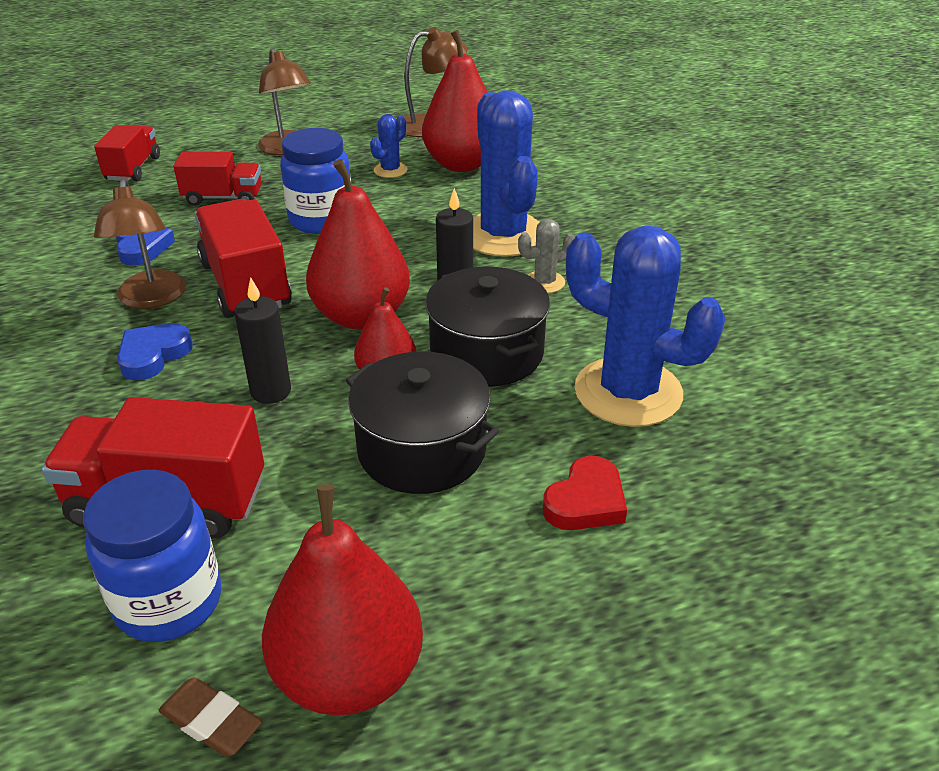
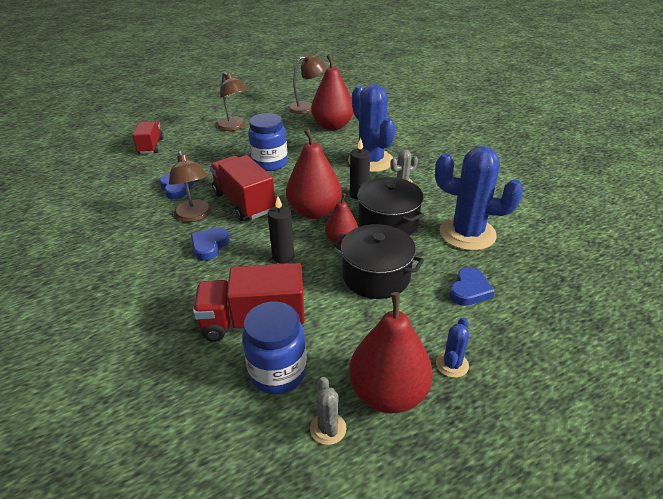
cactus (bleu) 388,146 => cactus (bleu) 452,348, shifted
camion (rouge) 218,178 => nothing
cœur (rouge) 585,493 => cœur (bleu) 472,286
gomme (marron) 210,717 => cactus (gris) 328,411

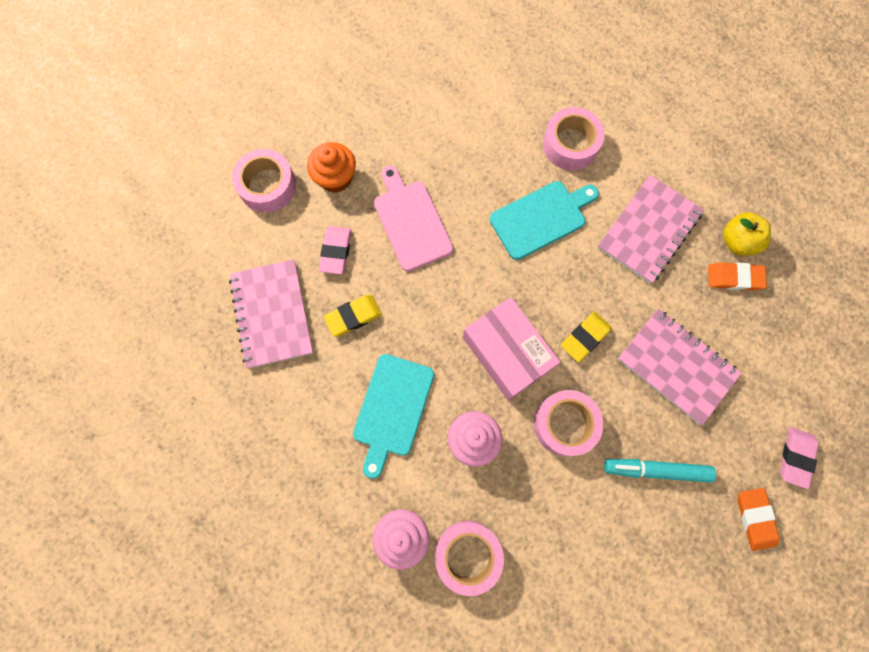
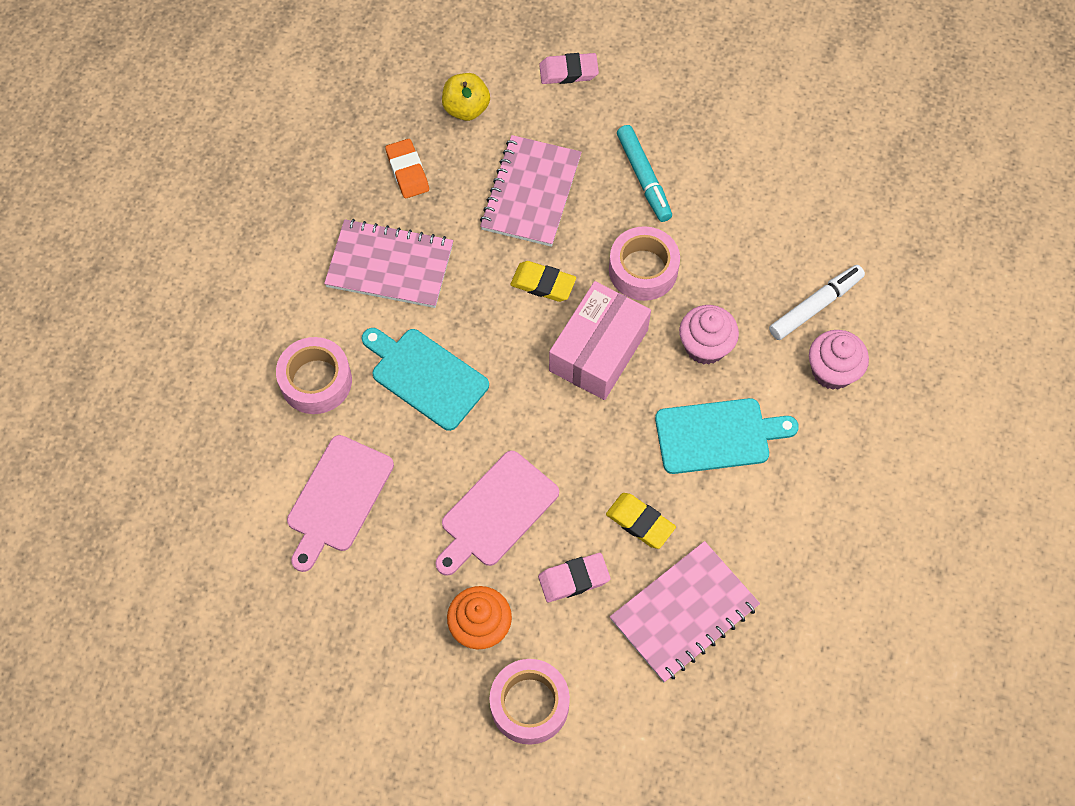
pomme (jaune) 747,234 => pomme (jaune) 466,97, shifted
gomme (orange) 758,519 => nothing
ruban adhésif (rose) 469,558 => feutre (blanc) 817,302
nothing => planche à découper (rose) 340,503

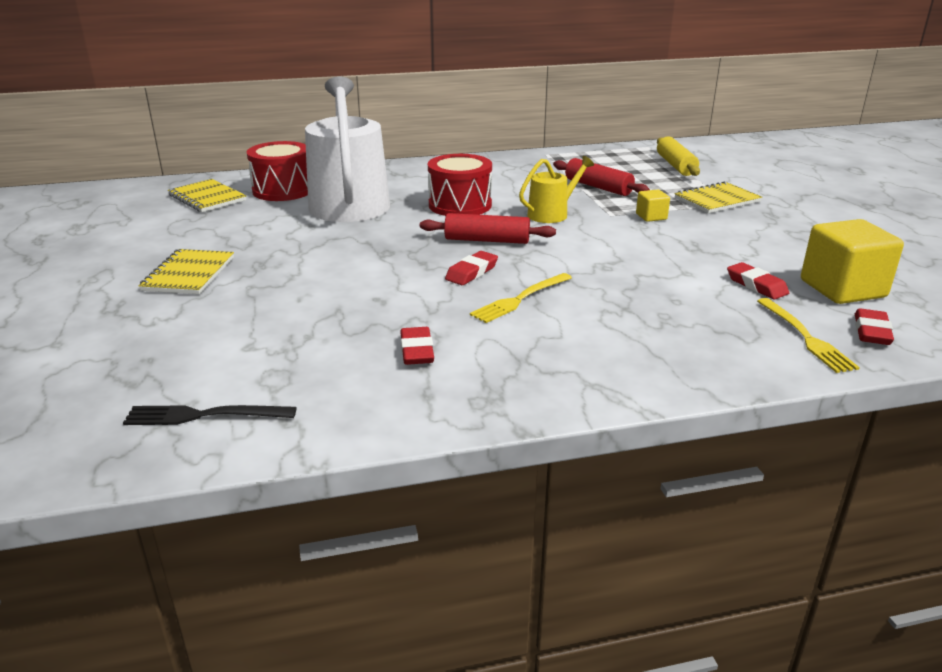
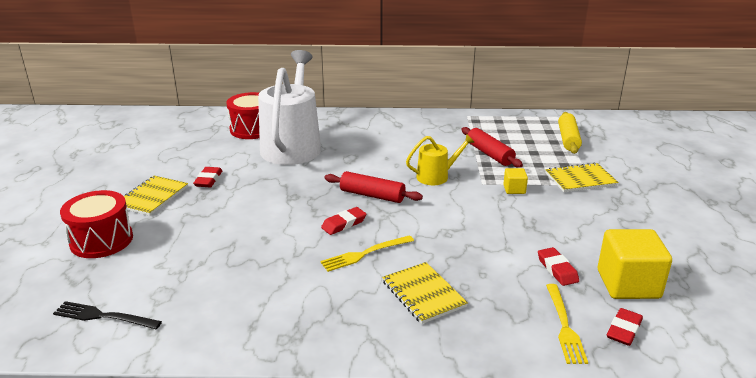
tambour (rouge) 460,185 => tambour (rouge) 96,224, shifted
carnet (jaune) 207,195 => carnet (jaune) 425,293, shifted
gomme (rouge) 417,346 => gomme (rouge) 207,177, shifted

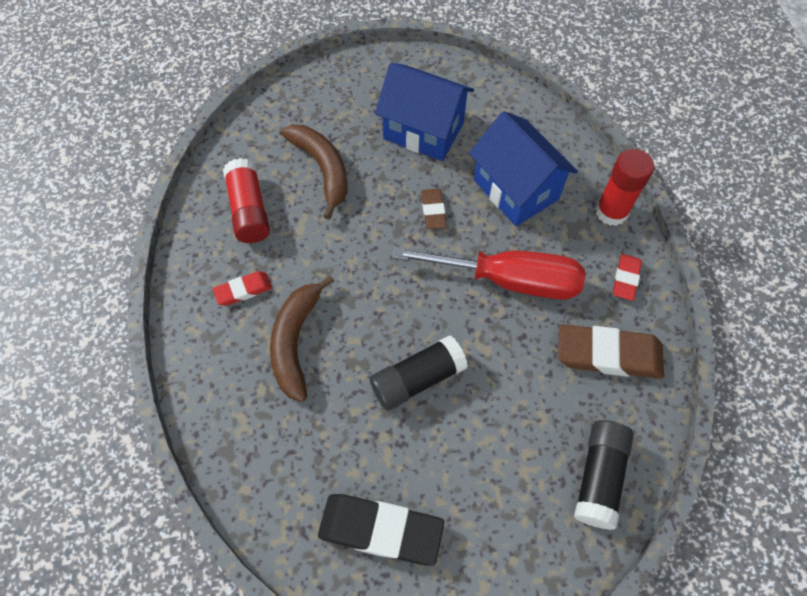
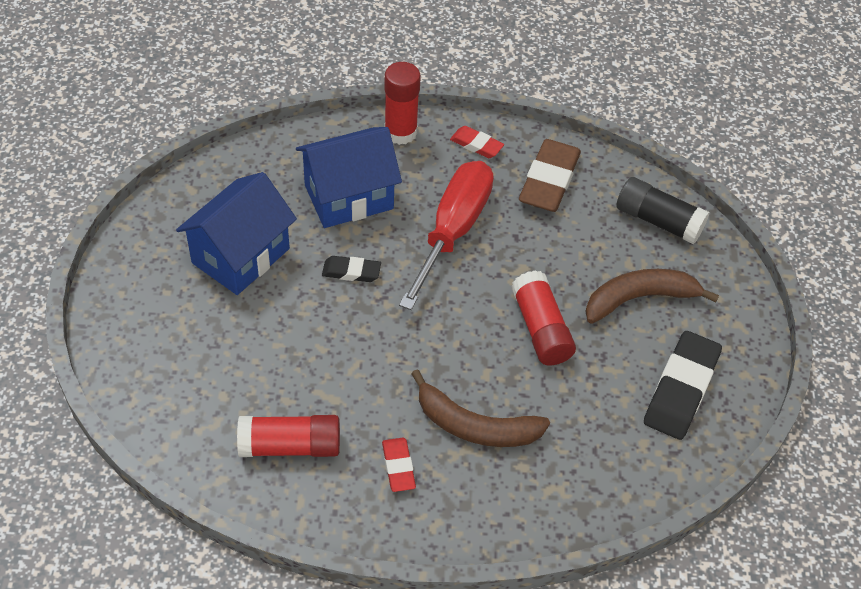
banane (marron) 313,172 => banane (marron) 652,296, shifted
gomme (marron) 434,209 => gomme (noir) 351,269
bâton de colle (noir) 419,373 => bâton de colle (rouge) 543,318

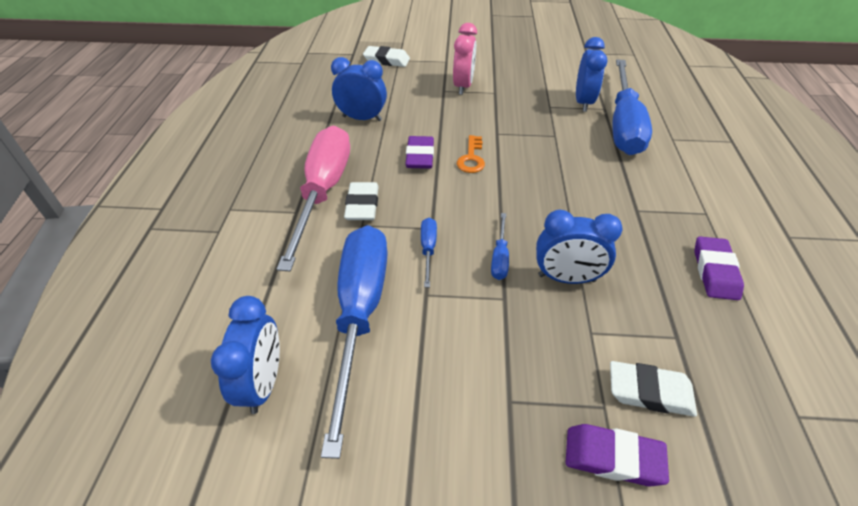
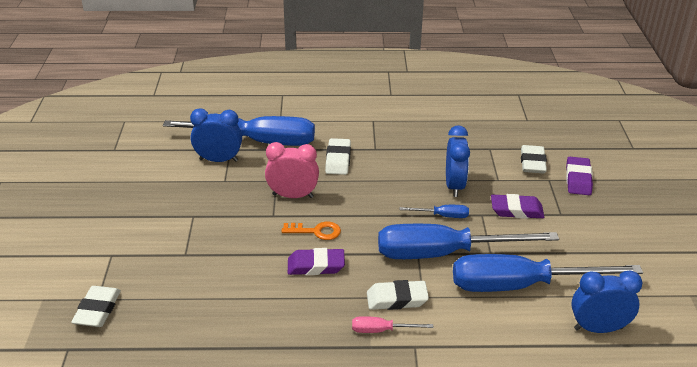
réveil (rose) 465,59 => réveil (rose) 292,170, shifted
réveil (bleu) 359,89 => nothing
tournevis (rose) 313,198 => tournevis (rose) 393,324, x0.41
tournevis (bleu) 429,252 => tournevis (bleu) 468,241, x2.45
gomme (violet) 719,268 => gomme (violet) 517,206, shifted
nothing => gomme (blanc) 338,156

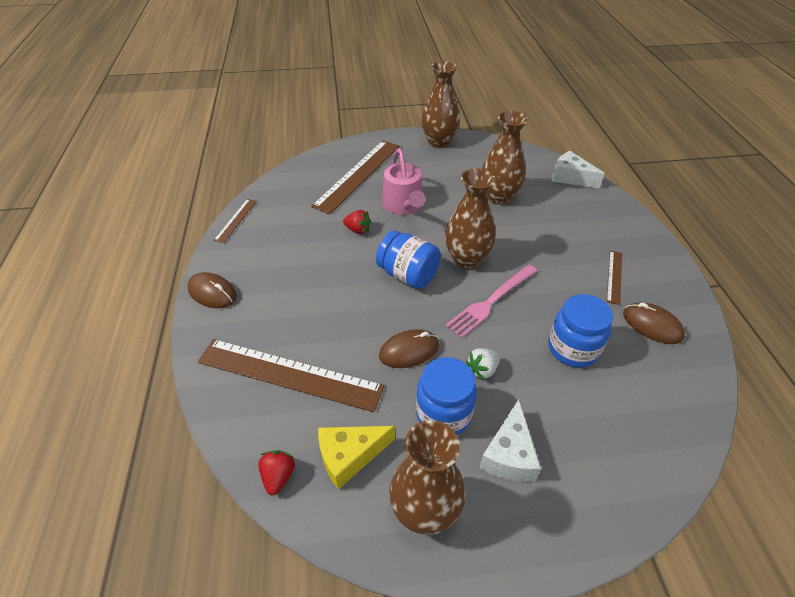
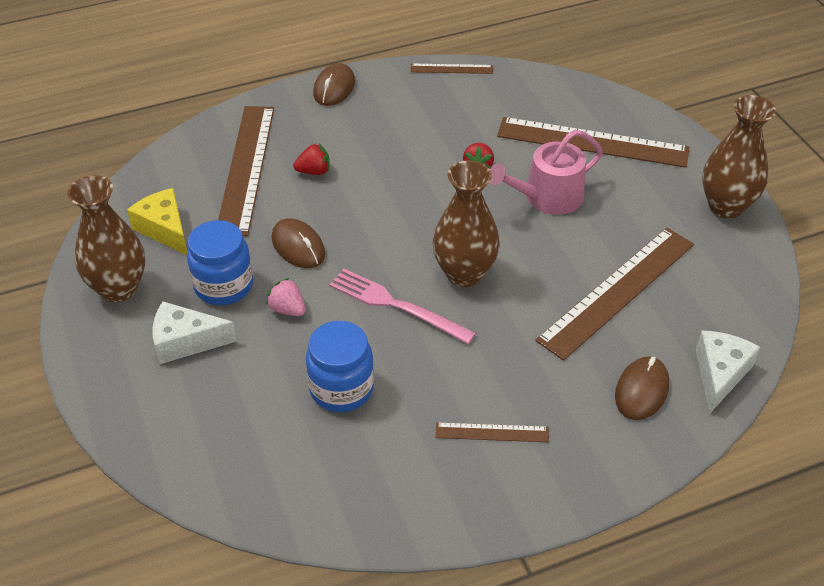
vase (marron) 505,158 => règle (marron) 614,294
bocal (bleu) 408,259 => nothing
souris (marron) 654,323 => souris (marron) 642,388, shifted
fraise (blanc) 483,364 => fraise (rose) 286,297
fraise (rouge) 276,472 => fraise (rouge) 311,159, shifted

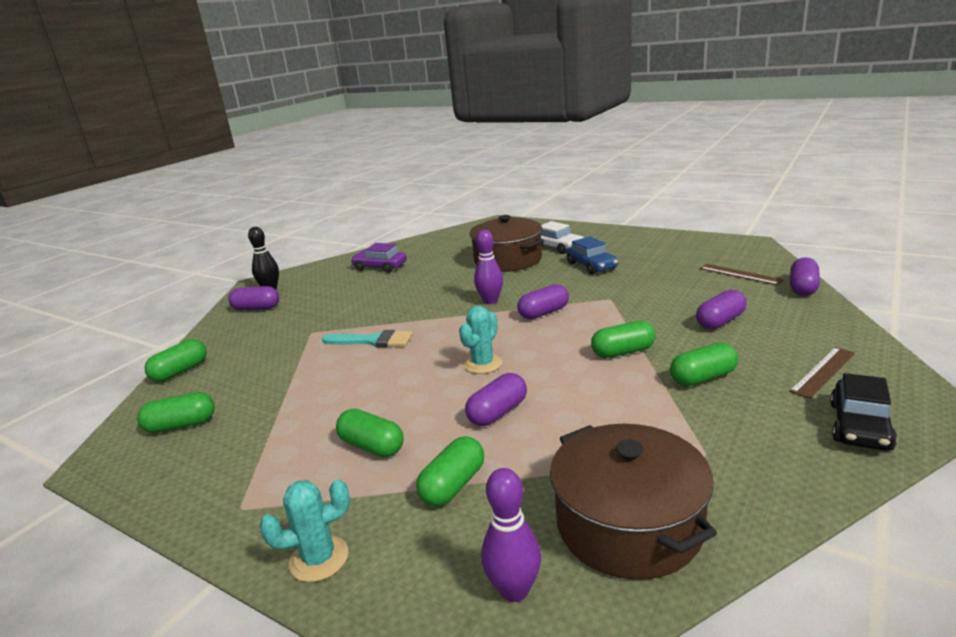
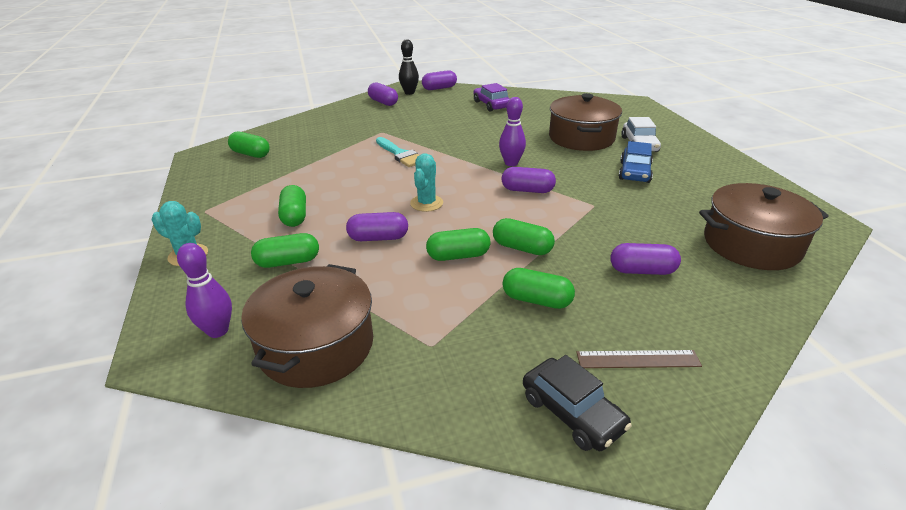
gélule (violet) 805,276 => gélule (violet) 439,80, shifted
règle (marron) 742,274 => marmite (marron) 764,226
cactus (turquoise) 480,340 => cactus (turquoise) 426,182, 60 degrees counterclockwise
gélule (vert) 175,360 => gélule (vert) 458,244, shifted
voiture (noir) 863,411 => voiture (noir) 577,403, 105 degrees counterclockwise

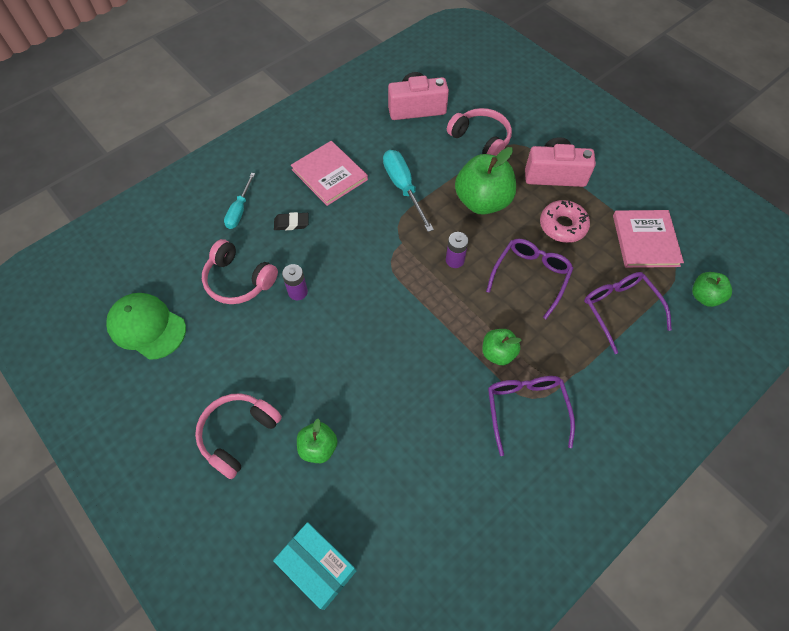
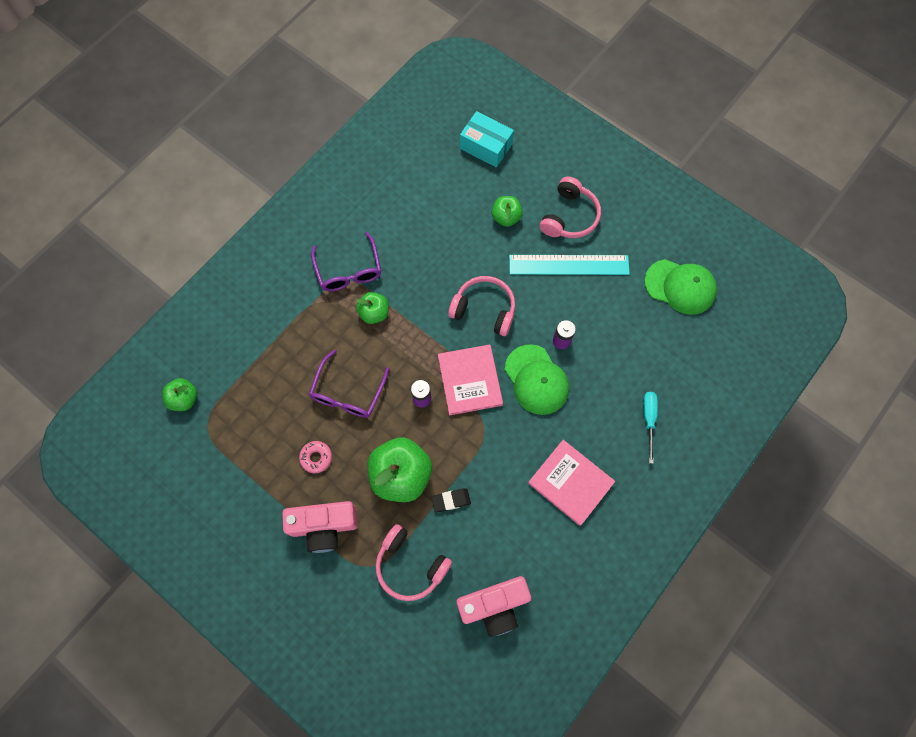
tournevis (turquoise) 408,191 => nothing
beignet (rose) 565,221 => beignet (rose) 315,457, x0.64
livre (rose) 648,239 => livre (rose) 470,379, shifted
gomme (noir) 291,221 => gomme (noir) 451,500, shifted
casque audio (rose) 240,271 => casque audio (rose) 481,306, shifted
lunettes (violet) 628,313 => nothing
nothing => règle (turquoise) 569,265
nothing => casquette (vert) 537,379

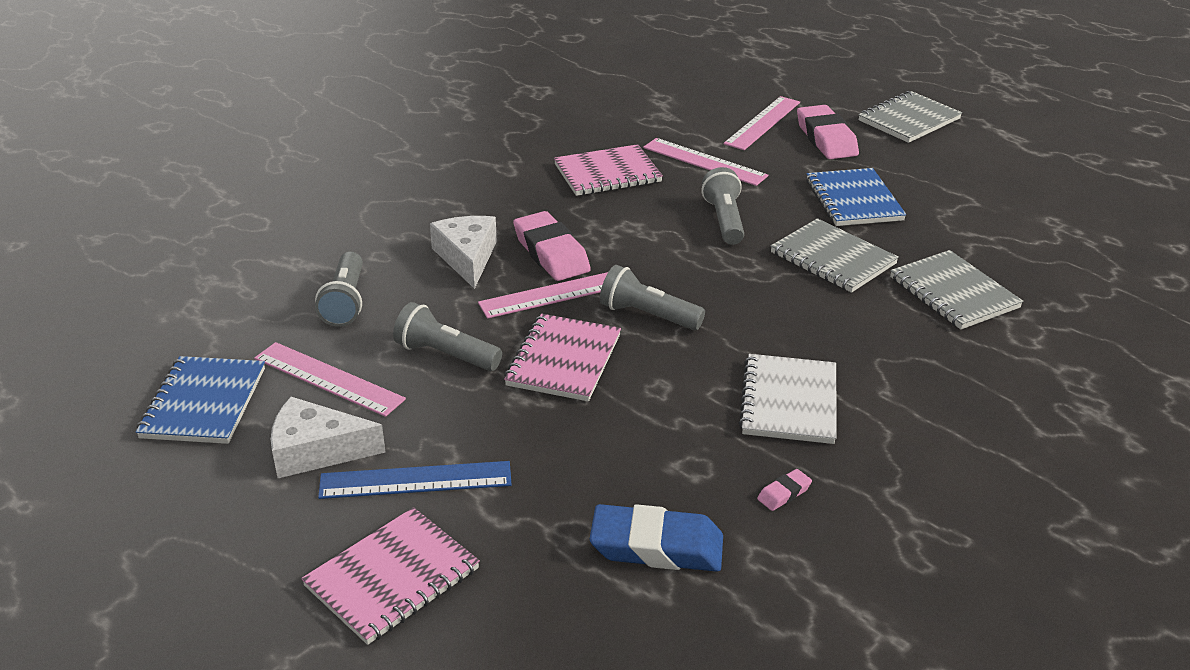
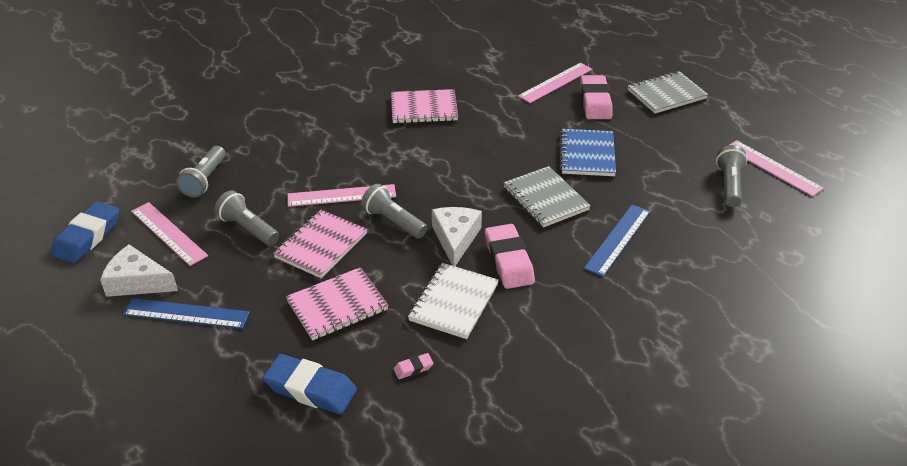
règle (rose) 705,162 => règle (rose) 777,168, shifted
lampe de poche (gris) 722,206 => lampe de poche (gris) 731,176, shifted
gomme (rose) 552,246 => gomme (rose) 510,256, shifted
fromage (blanc) 463,252 => fromage (blanc) 457,236, shifted
carnet (gris) 956,290 => règle (bleu) 617,241
carnet (bleu) 200,400 => gomme (bleu) 85,232
carnet (rose) 390,576 => carnet (rose) 337,304, shifted

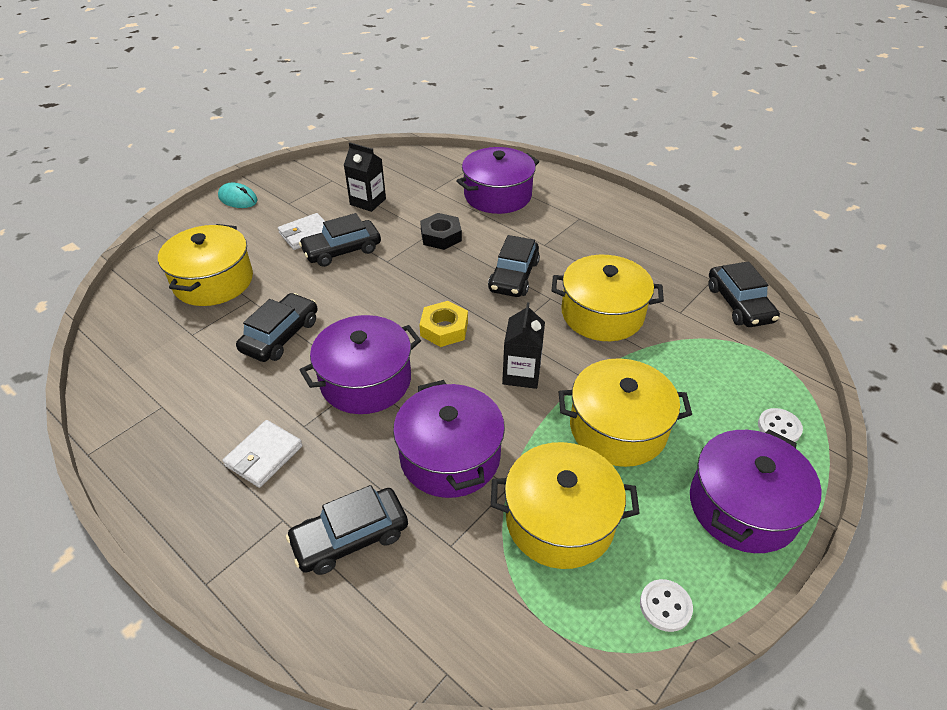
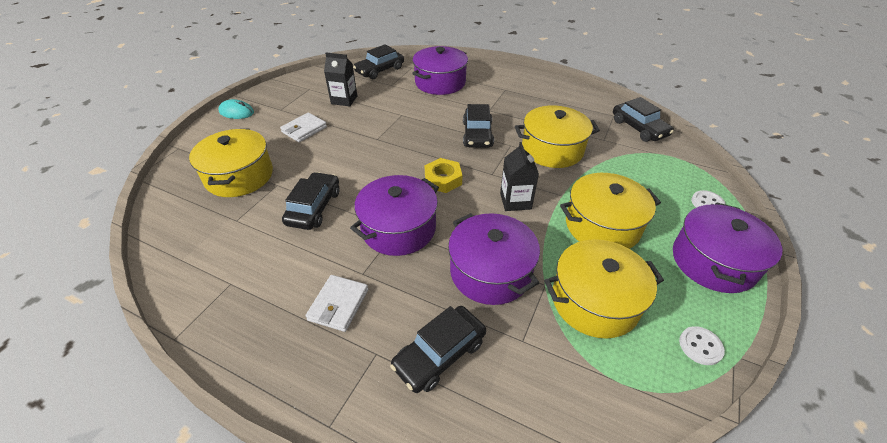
voiture (noir) 340,240 => voiture (noir) 378,61, shifted
écrou (noir) 441,231 => nothing

